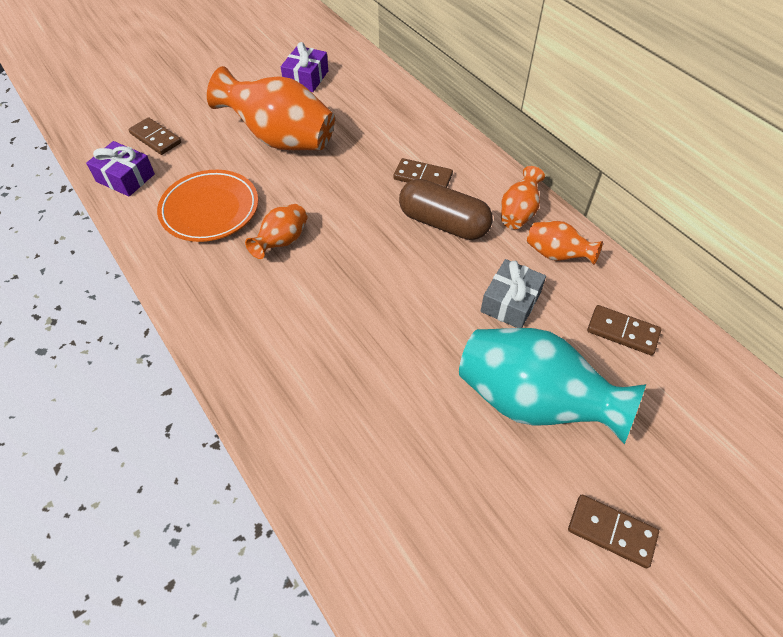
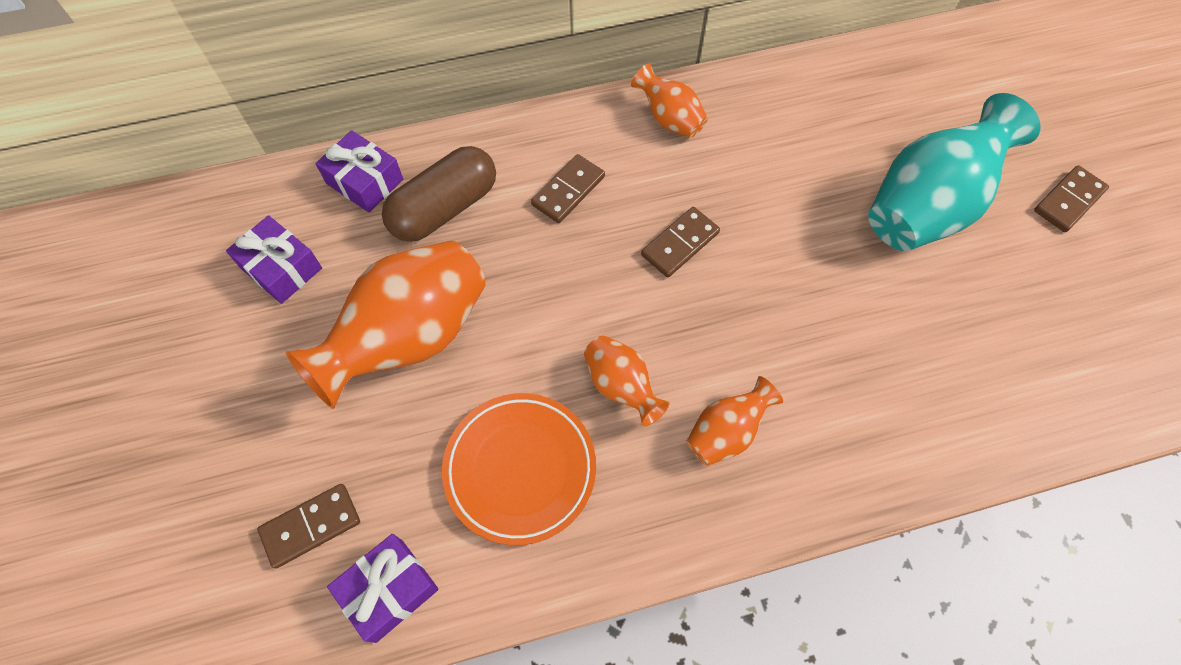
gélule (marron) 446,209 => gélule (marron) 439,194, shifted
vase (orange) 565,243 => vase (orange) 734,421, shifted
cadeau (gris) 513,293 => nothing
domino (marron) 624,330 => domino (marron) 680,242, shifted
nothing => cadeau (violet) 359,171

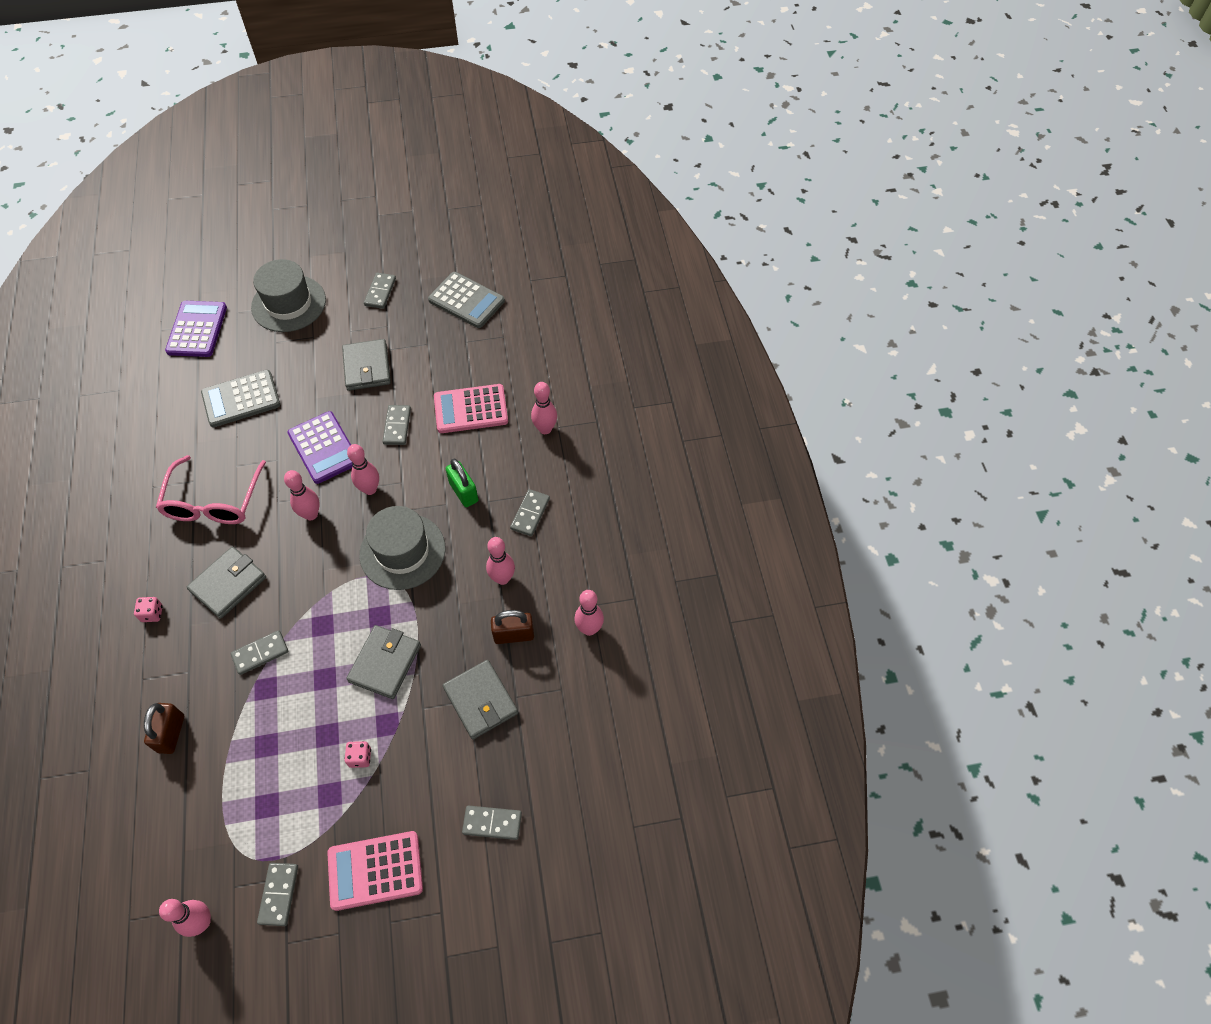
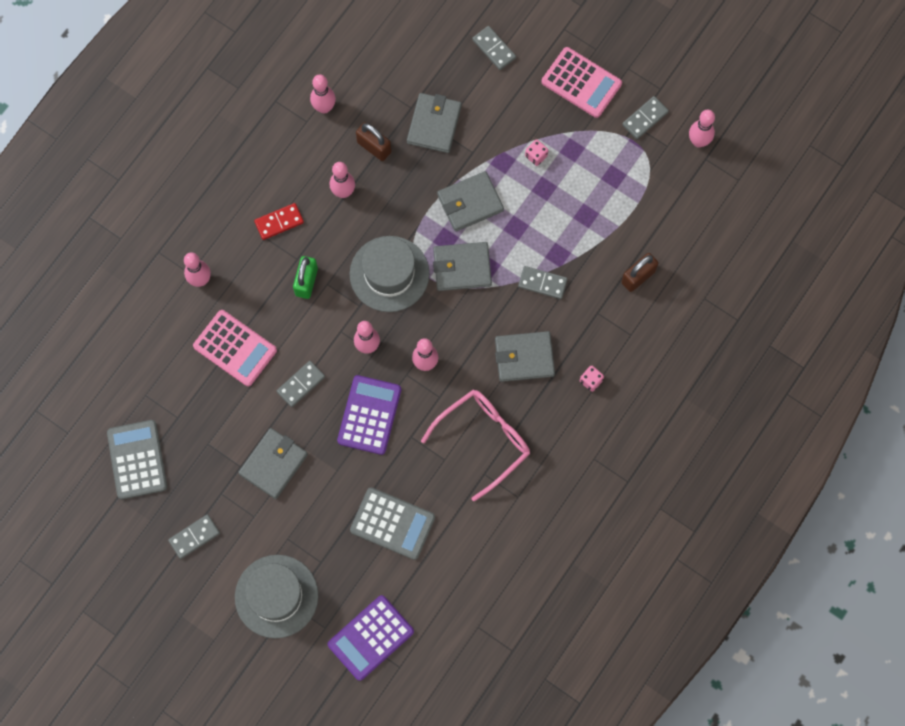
domino (gris) 530,512 => domino (rouge) 279,221
nothing => portefeuille (gris) 462,266

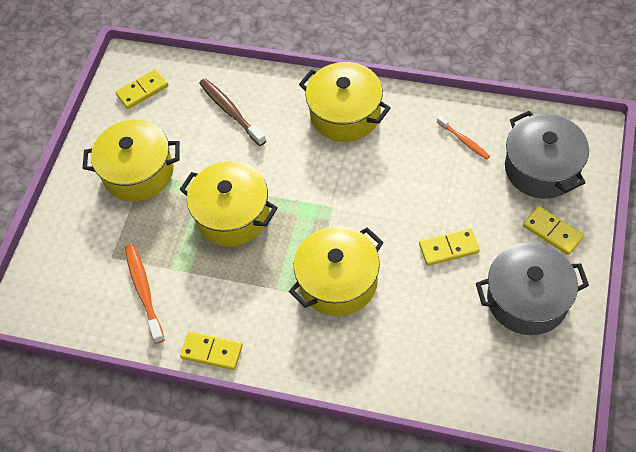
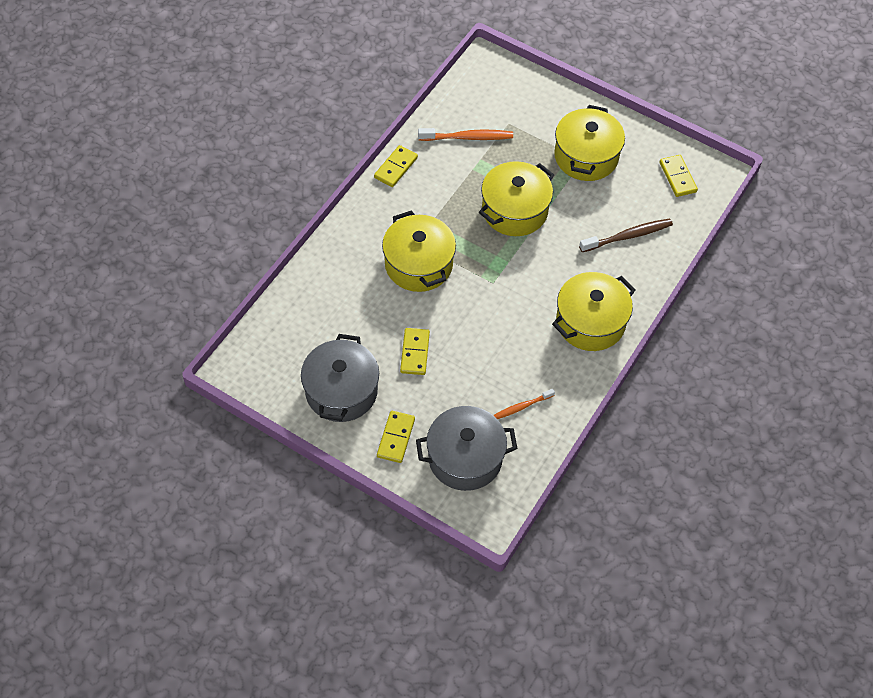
domino (jaune) 553,230 => domino (jaune) 396,437, 45 degrees counterclockwise

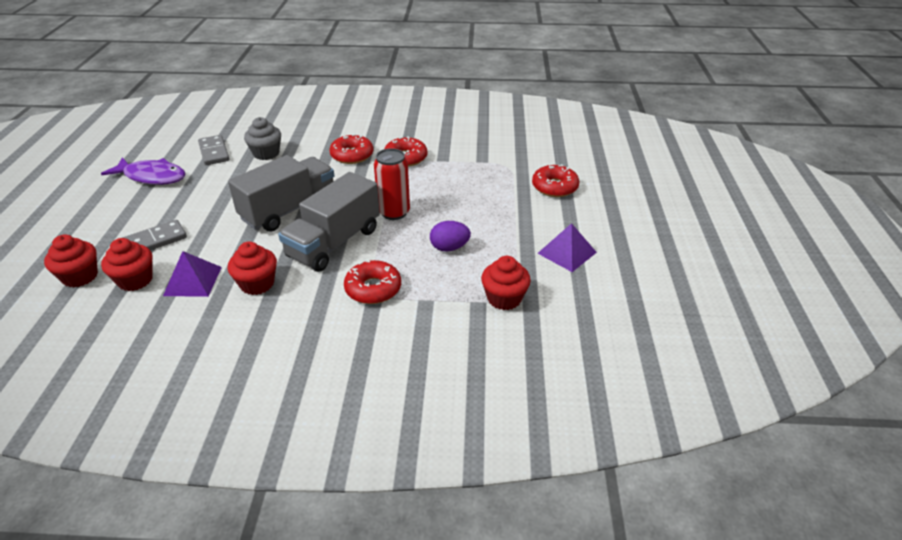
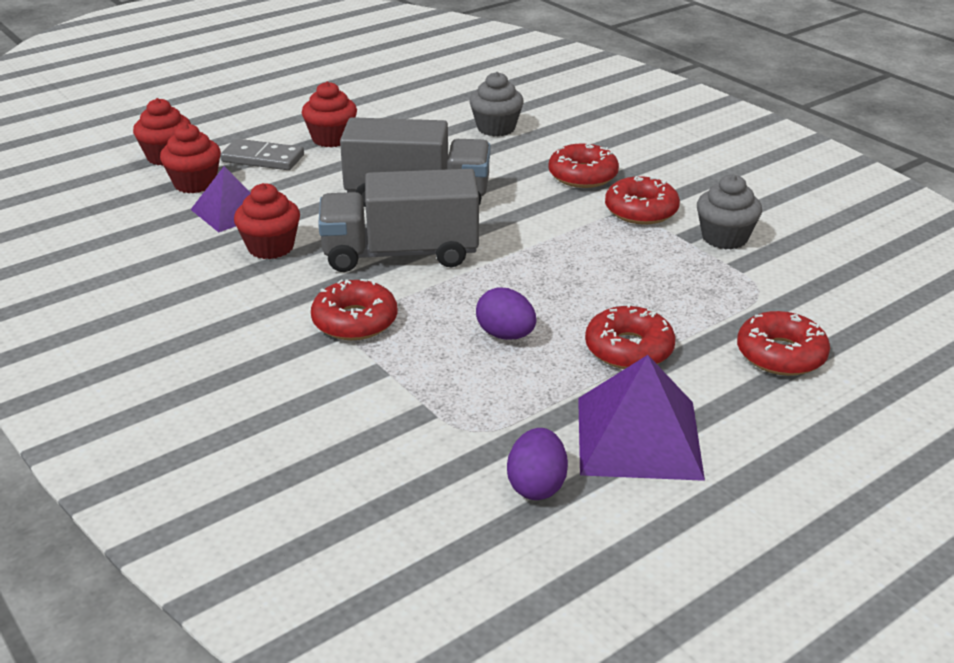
domino (gris) 213,150 => nothing
canette (rouge) 392,184 => nothing
poisson (violet) 143,171 => nothing
pyramide (violet) 567,247 => pyramide (violet) 641,418, x1.51
muffin (rouge) 506,283 => muffin (rouge) 329,114, shifted
nothing => muffin (gris) 729,212
nothing => beignet (rouge) 630,336
nothing => œuf (violet) 537,464

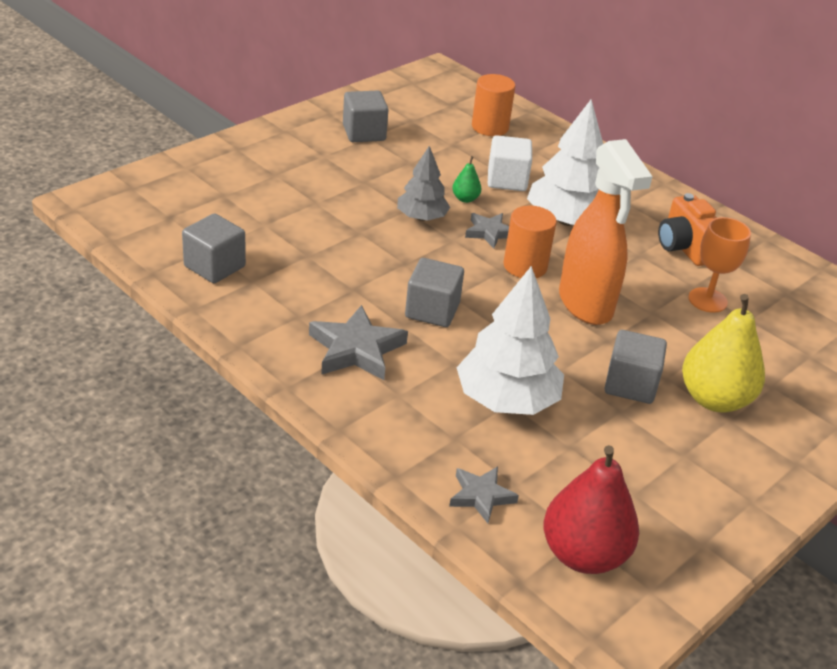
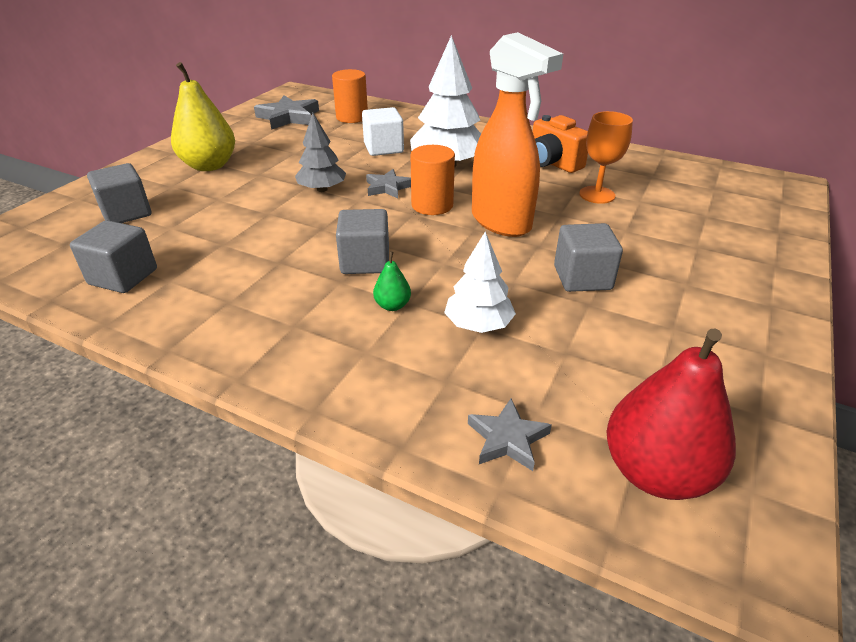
cube (gris) 366,116 => cube (gris) 119,193, shifted
poire (vert) 466,179 => poire (vert) 392,281, shifted
arbre (blanc) 510,340 => arbre (blanc) 480,282, x0.60
poire (jaune) 723,353 => poire (jaune) 203,116, shifted
étoile (gris) 358,342 => étoile (gris) 286,112, shifted

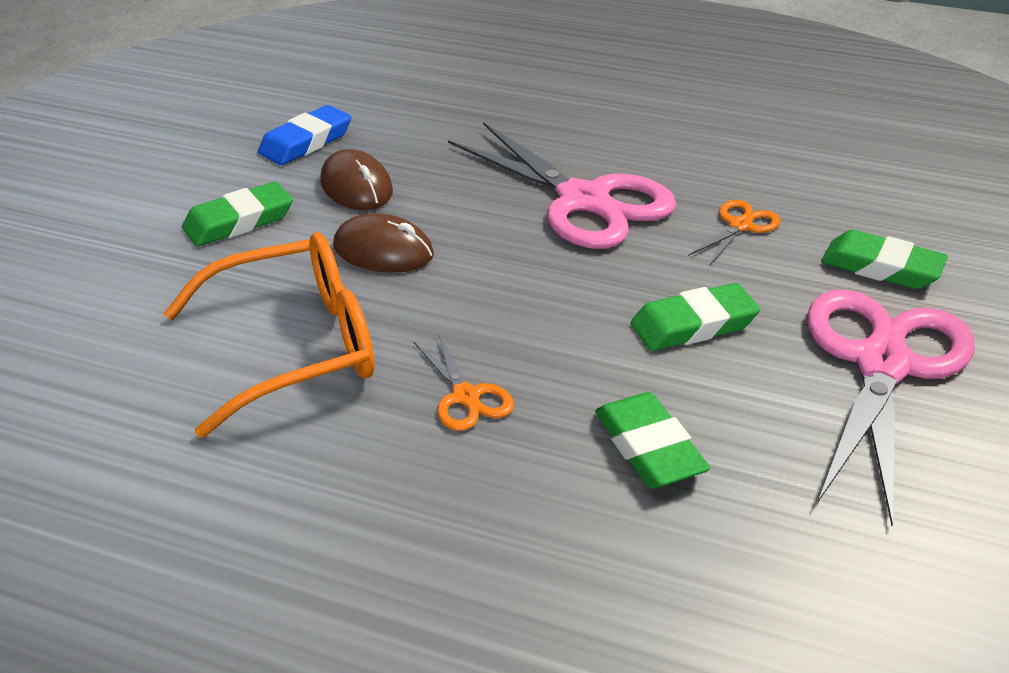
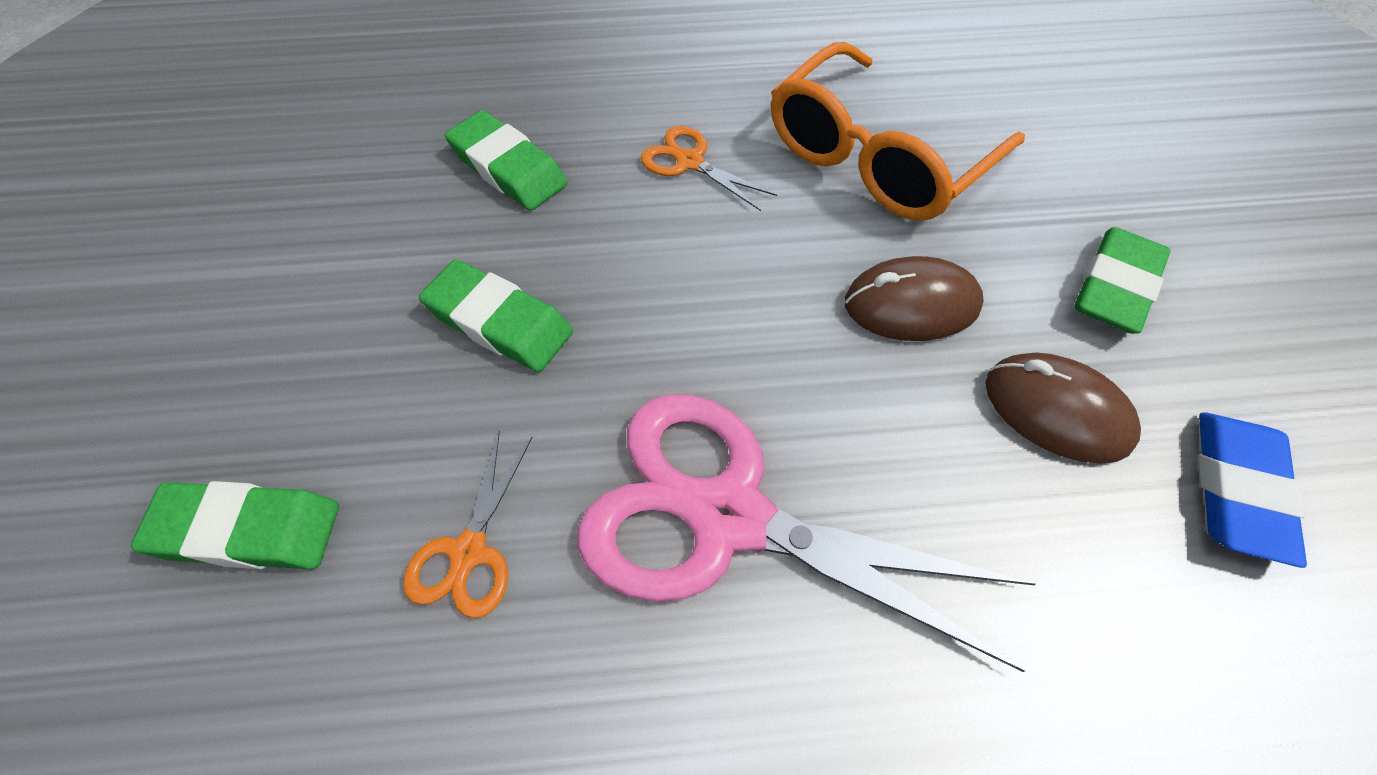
gomme (vert) 695,317 => gomme (vert) 496,315, 75 degrees clockwise
ciseaux (rose) 890,408 => nothing

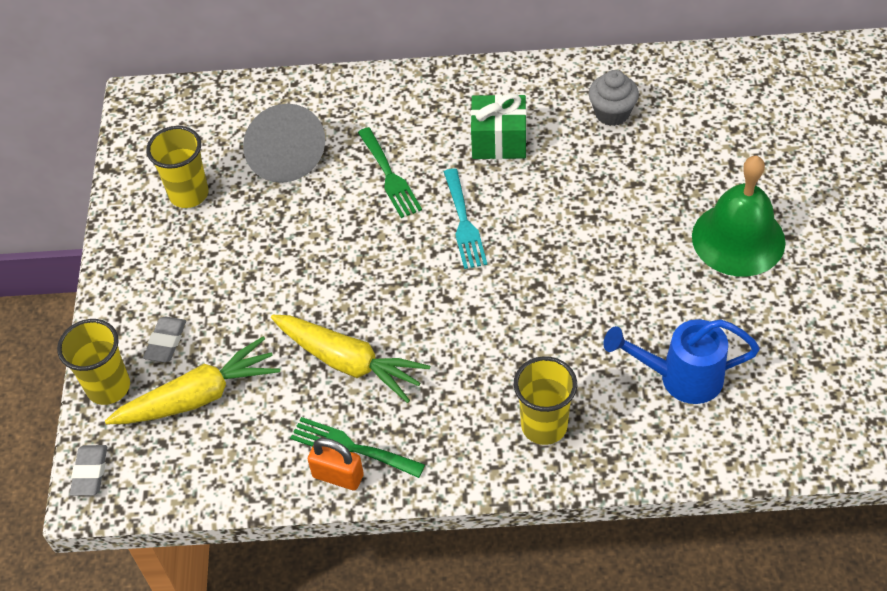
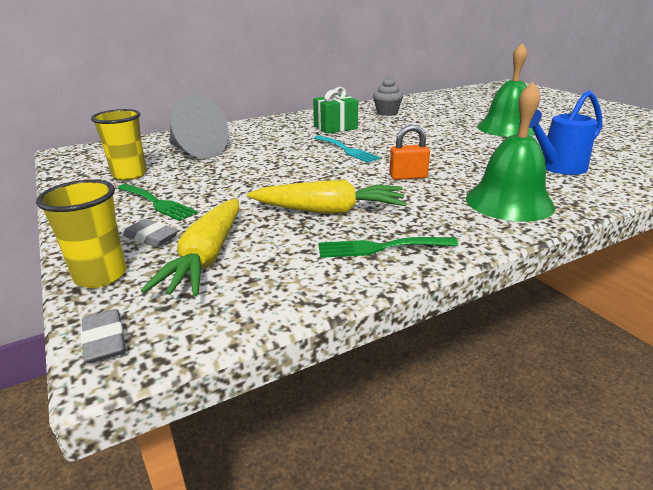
fourchette (vert) 390,172 => fourchette (vert) 157,202, shifted
gomme (gris) 164,339 => gomme (gris) 151,233, 45 degrees counterclockwise
carotte (jaune) 192,380 => carotte (jaune) 190,248, 150 degrees clockwise
gobelet (jaune) 545,400 => cloche (vert) 510,152
cadenas (orange) 336,464 => cadenas (orange) 409,152, shifted

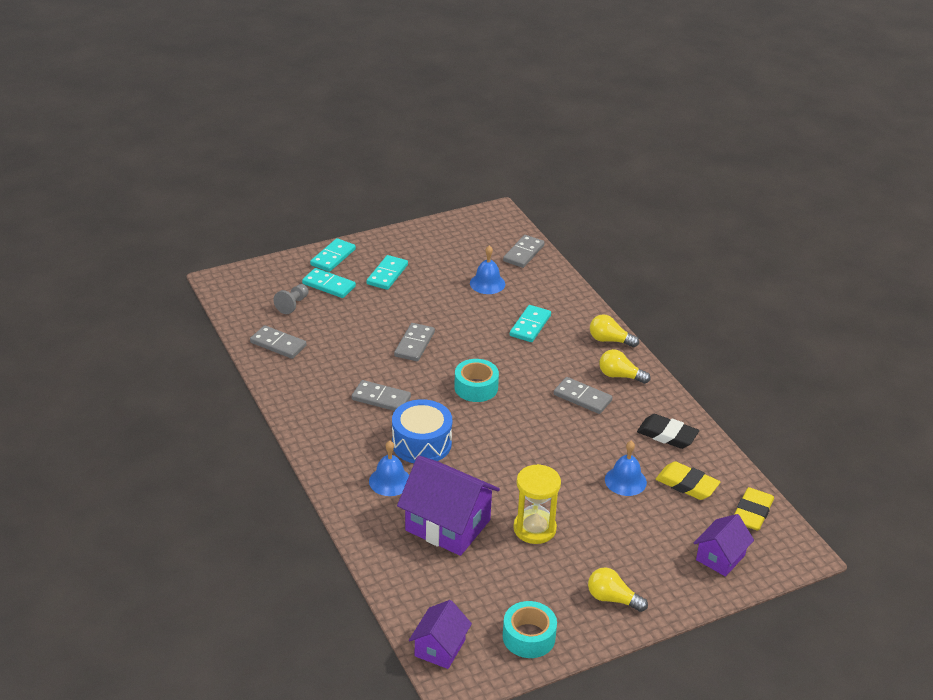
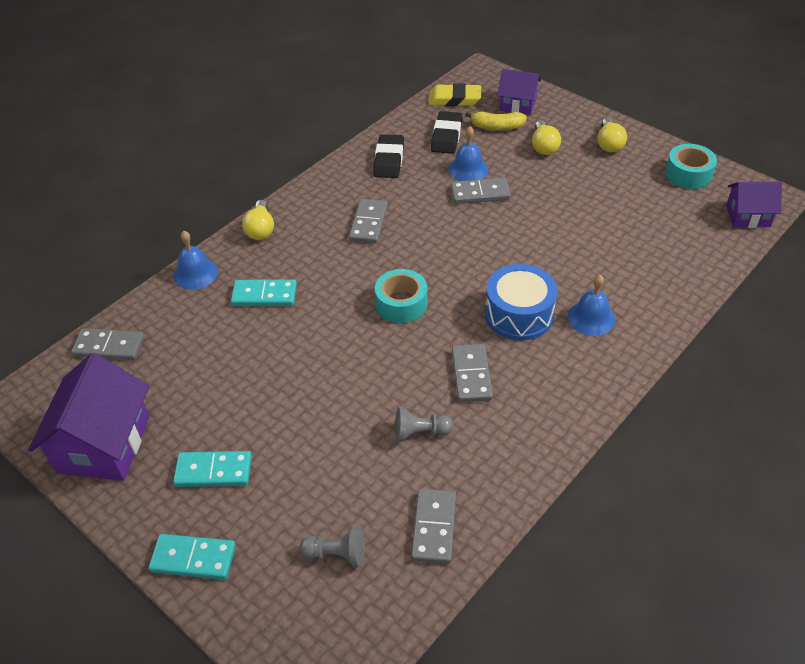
cloche (bleu) 487,269 => cloche (bleu) 196,260, shifted
domino (turquoise) 329,283 => nothing
domino (gris) 414,342 => domino (gris) 481,191, shifted
ampoule (jaune) 624,366 => ampoule (jaune) 546,137, shifted
maison (violet) 448,506 => maison (violet) 88,417, shifted
gomme (jaune) 688,480 => gomme (noir) 447,132
sablier (jaune) 537,504 => nothing
nothing => banane (jaune) 496,121
nothing => pion (gris) 424,424

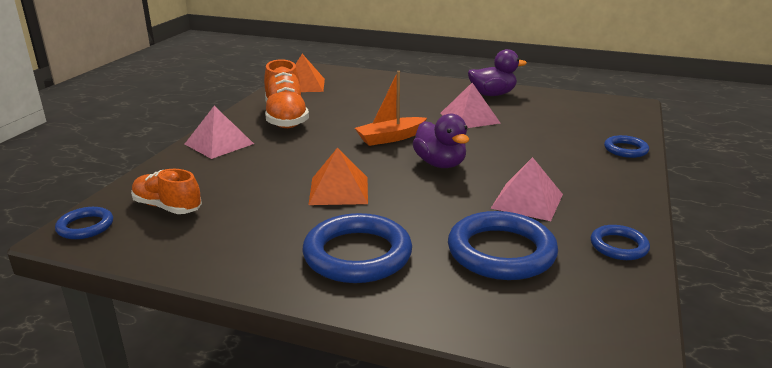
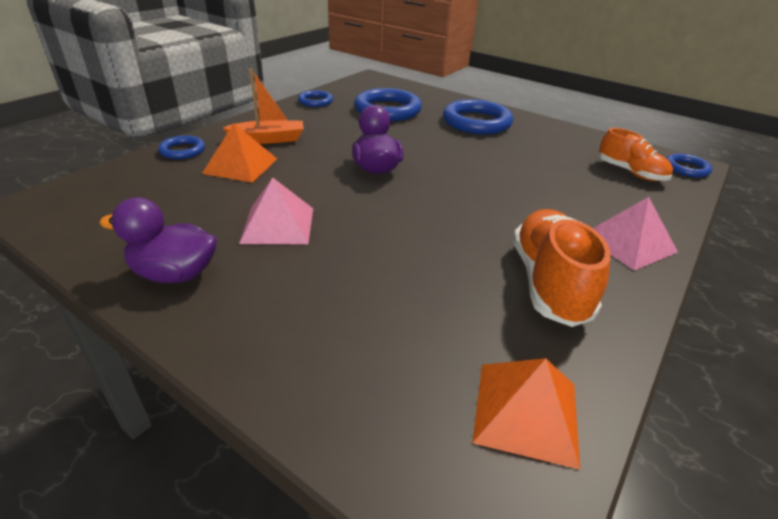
bateau (orange) 391,108 => bateau (orange) 263,106, shifted
pyramide (orange) 338,176 => pyramide (orange) 239,153, shifted
pyramide (rose) 527,189 => nothing

